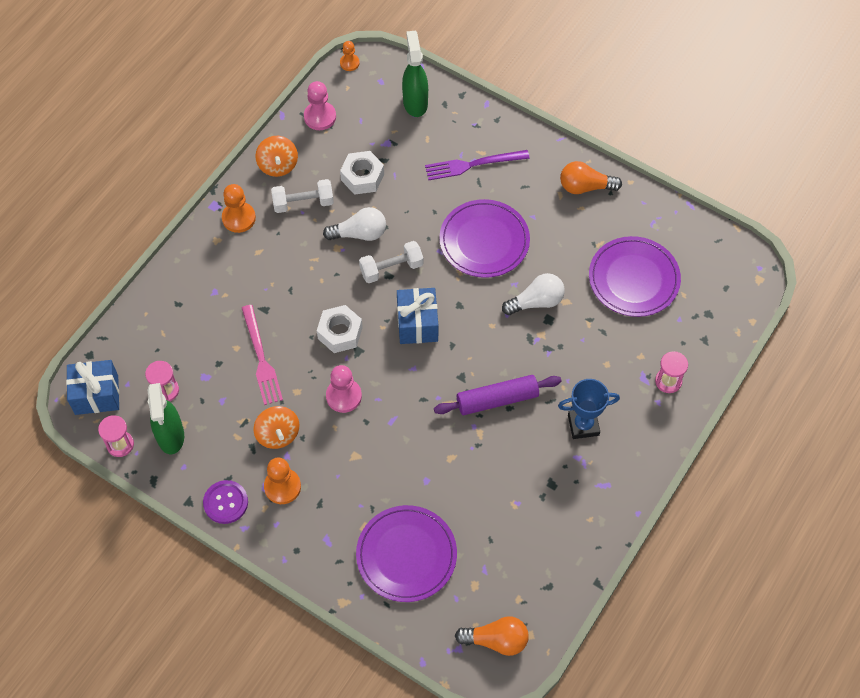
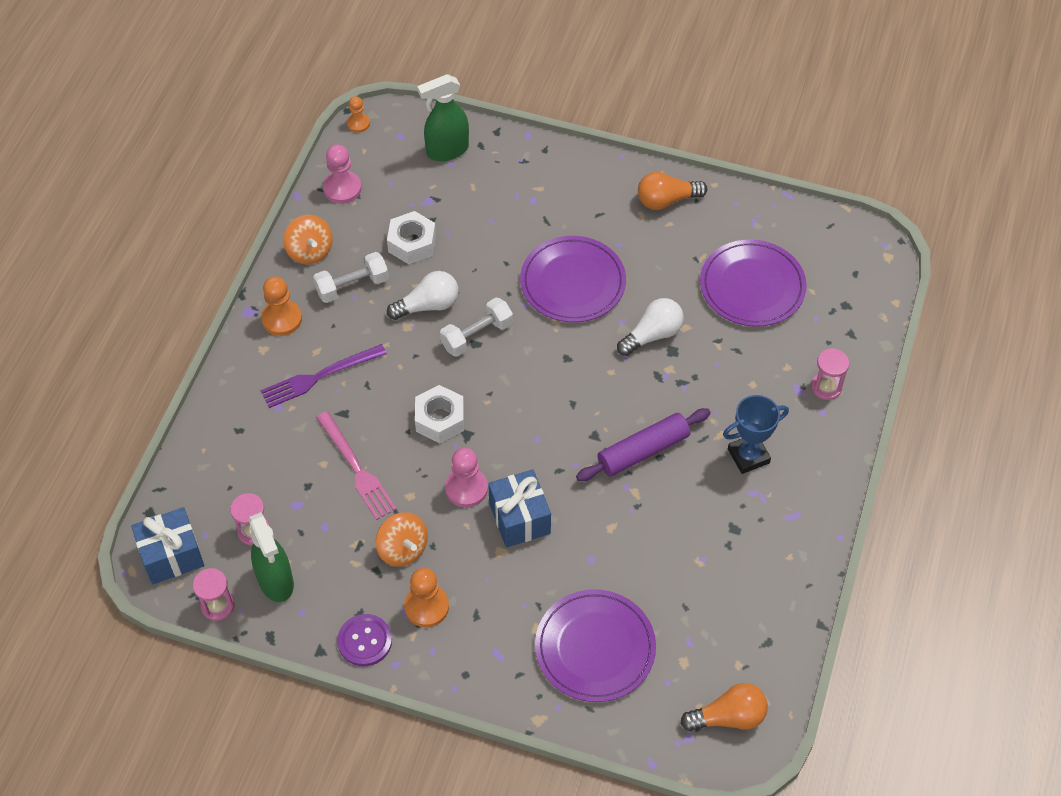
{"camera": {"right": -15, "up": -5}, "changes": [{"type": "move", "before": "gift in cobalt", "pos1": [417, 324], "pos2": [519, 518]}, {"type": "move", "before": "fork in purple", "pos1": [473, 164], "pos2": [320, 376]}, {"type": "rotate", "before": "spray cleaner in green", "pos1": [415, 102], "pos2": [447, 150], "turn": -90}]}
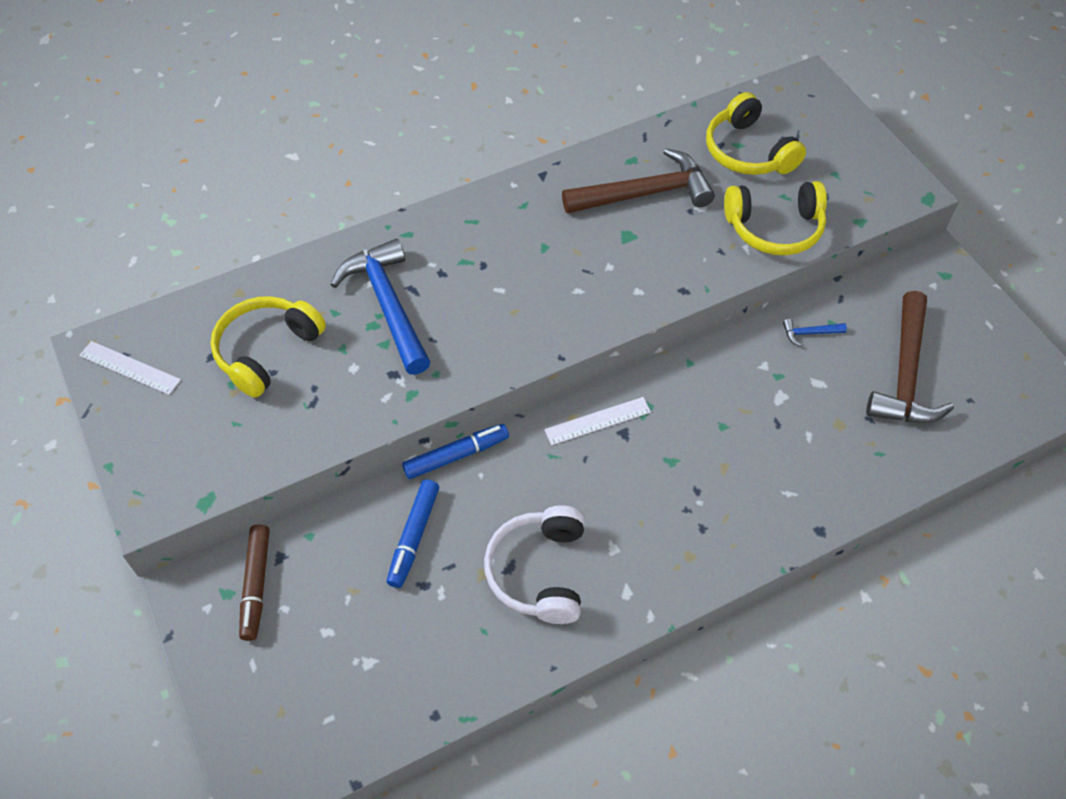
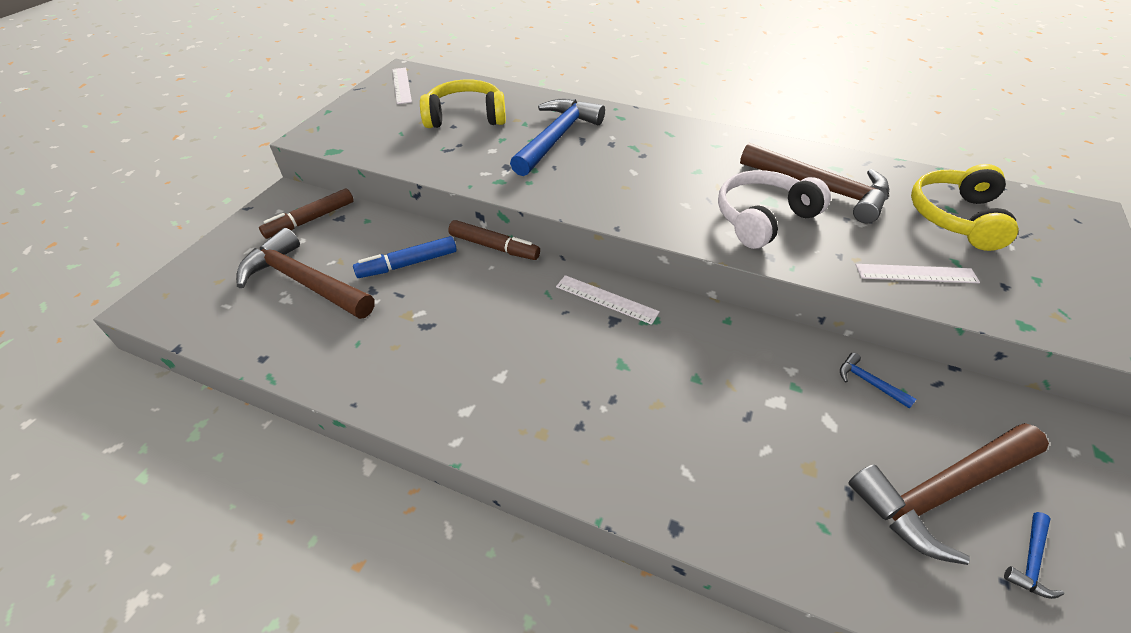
{"camera": {"right": 50, "up": -10}, "changes": [{"type": "insert", "after": "claw hammer in brown", "pos2": [304, 282]}, {"type": "insert", "after": "claw hammer in cobalt", "pos2": [1030, 561]}, {"type": "move", "before": "over-ear headphones in snow-white", "pos1": [539, 571], "pos2": [763, 218]}, {"type": "replace", "before": "over-ear headphones in golden", "after": "straightedge in snow-white", "pos1": [774, 228], "pos2": [916, 273]}, {"type": "recolor", "before": "marker pen in cobalt", "after": "marker pen in brown", "pos1": [456, 455], "pos2": [494, 247]}]}
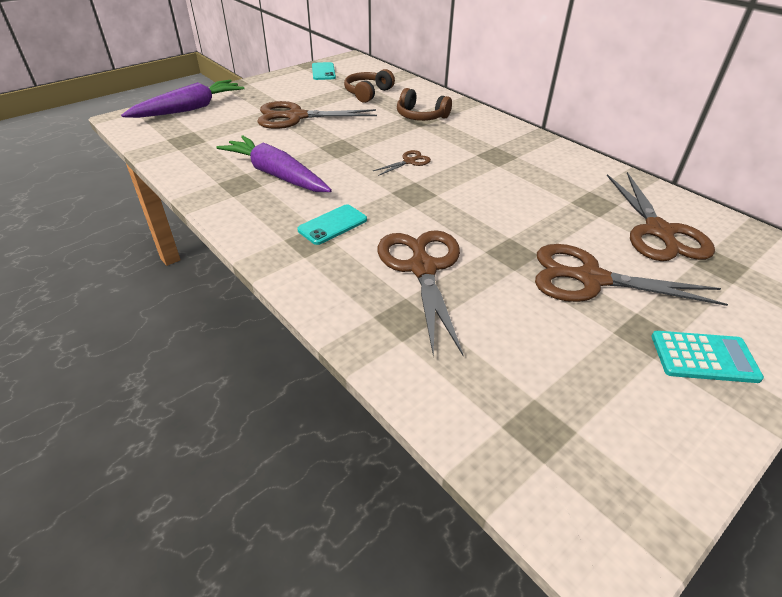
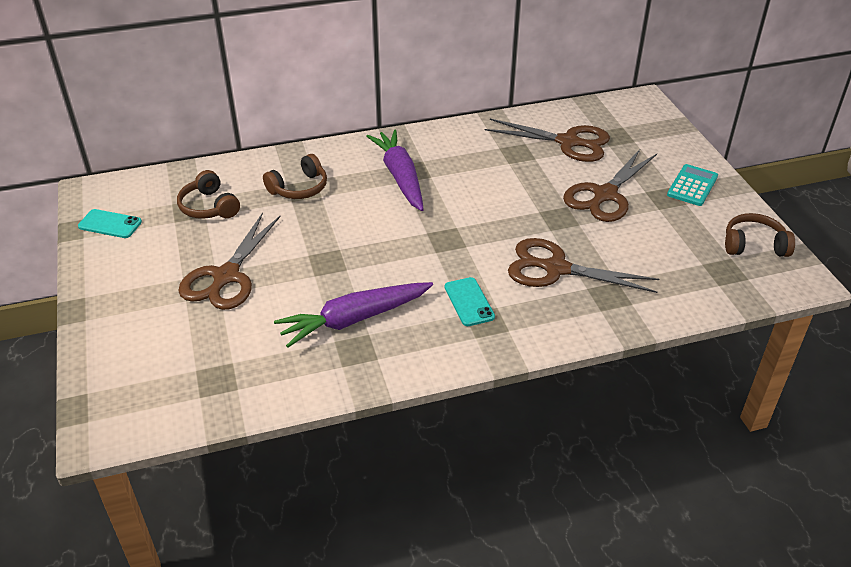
{"camera": {"right": -65, "up": 0}, "changes": [{"type": "delete", "before": "shears in brown", "pos1": [409, 161]}, {"type": "insert", "after": "over-ear headphones in brown", "pos2": [754, 245]}, {"type": "move", "before": "carrot in purple", "pos1": [189, 109], "pos2": [400, 177]}]}
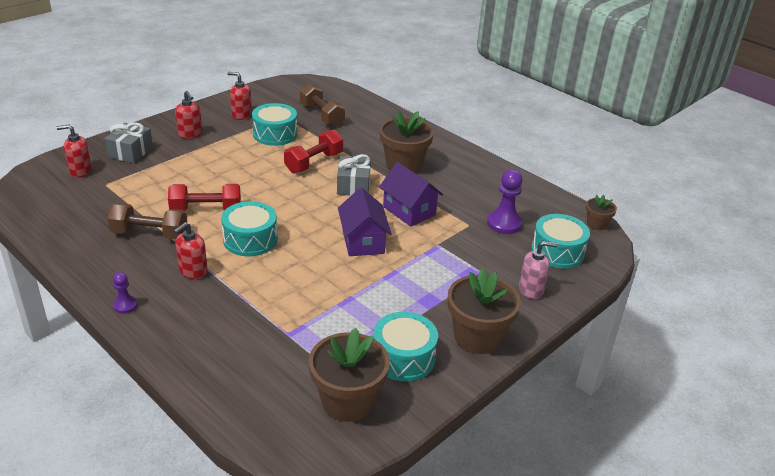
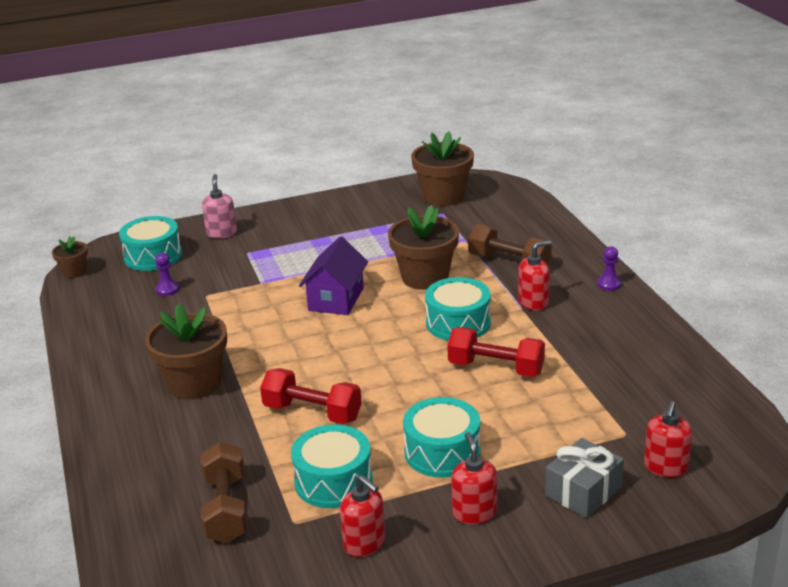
{"camera": {"right": -150, "up": -5}, "changes": [{"type": "delete", "before": "gift in grey", "pos1": [353, 185]}, {"type": "delete", "before": "house in purple", "pos1": [409, 211]}, {"type": "move", "before": "dumbbell in brown", "pos1": [150, 234], "pos2": [509, 263]}, {"type": "move", "before": "snare drum in turquoise", "pos1": [403, 358], "pos2": [442, 452]}, {"type": "move", "before": "plant pot in brown", "pos1": [477, 337], "pos2": [425, 277]}, {"type": "rotate", "before": "soap pump in scarlet", "pos1": [80, 171], "pos2": [665, 467], "turn": 90}, {"type": "rotate", "before": "dumbbell in scarlet", "pos1": [314, 162], "pos2": [312, 412], "turn": 45}, {"type": "rotate", "before": "soap pump in rose-pink", "pos1": [531, 290], "pos2": [221, 233], "turn": 60}, {"type": "resize", "before": "chess pawn in purple", "pos1": [504, 224], "pos2": [167, 289], "scale": 0.56}]}
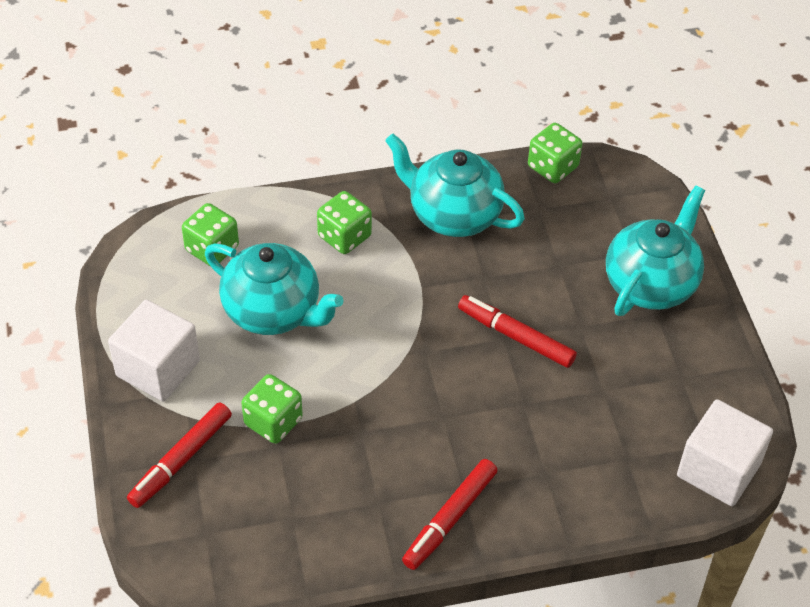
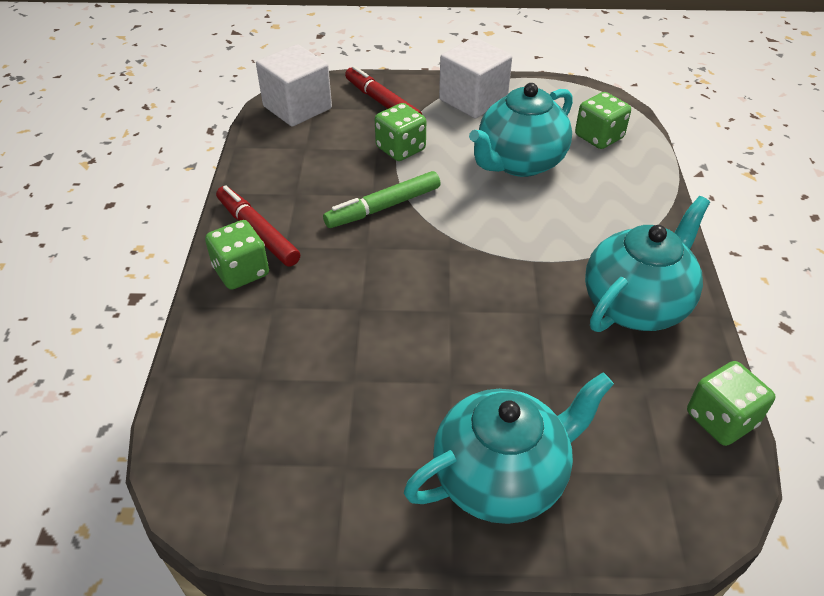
{"camera": {"right": 105, "up": -5}, "changes": [{"type": "delete", "before": "marker pen in scarlet", "pos1": [515, 337]}, {"type": "insert", "after": "marker pen in green", "pos2": [383, 207]}, {"type": "move", "before": "game die in green", "pos1": [344, 236], "pos2": [241, 272]}, {"type": "move", "before": "cube in snow-white", "pos1": [718, 470], "pos2": [297, 107]}, {"type": "rotate", "before": "china teapot in turquoise", "pos1": [651, 284], "pos2": [501, 477], "turn": -75}]}
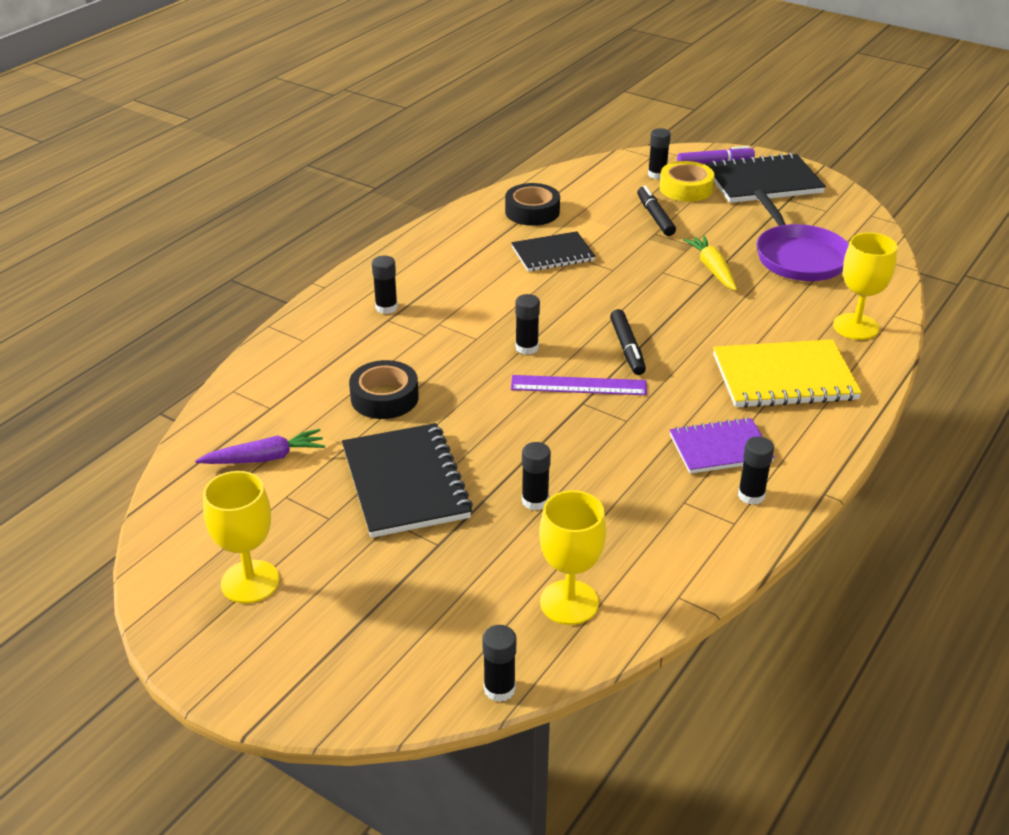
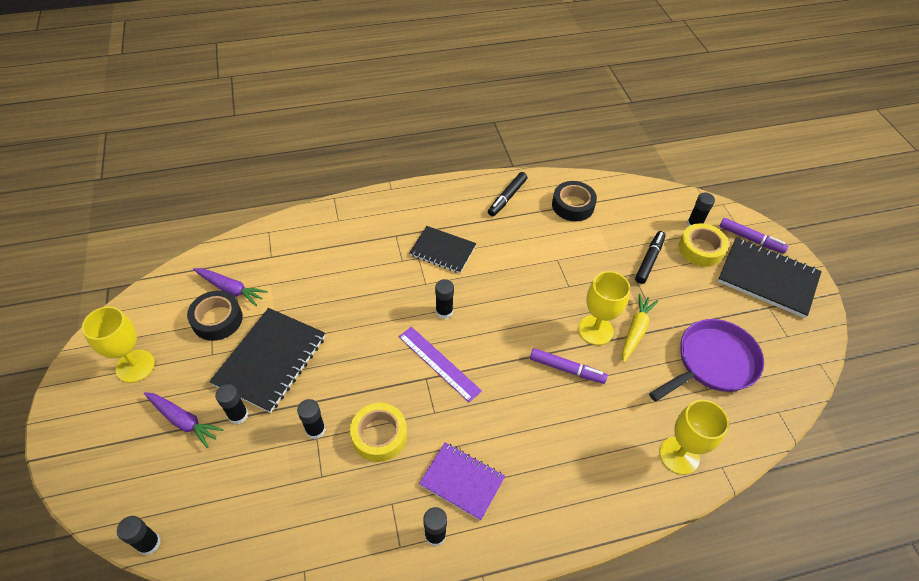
{"camera": {"right": 40, "up": 15}, "changes": [{"type": "delete", "before": "notebook in golden", "pos1": [784, 377]}, {"type": "insert", "after": "carrot in purple", "pos2": [184, 421]}, {"type": "insert", "after": "sticky tape in golden", "pos2": [379, 435]}, {"type": "insert", "after": "marker pen in purple", "pos2": [567, 369]}, {"type": "move", "before": "sticky tape in ebony", "pos1": [384, 397], "pos2": [217, 319]}, {"type": "move", "before": "glue in ebony", "pos1": [386, 308], "pos2": [238, 415]}, {"type": "move", "before": "notebook in ebony", "pos1": [552, 254], "pos2": [443, 251]}, {"type": "move", "before": "chalice in golden", "pos1": [569, 602], "pos2": [595, 330]}, {"type": "move", "before": "marker pen in ebony", "pos1": [627, 348], "pos2": [507, 197]}, {"type": "rotate", "before": "skillet in purple", "pos1": [798, 256], "pos2": [712, 363], "turn": -150}]}
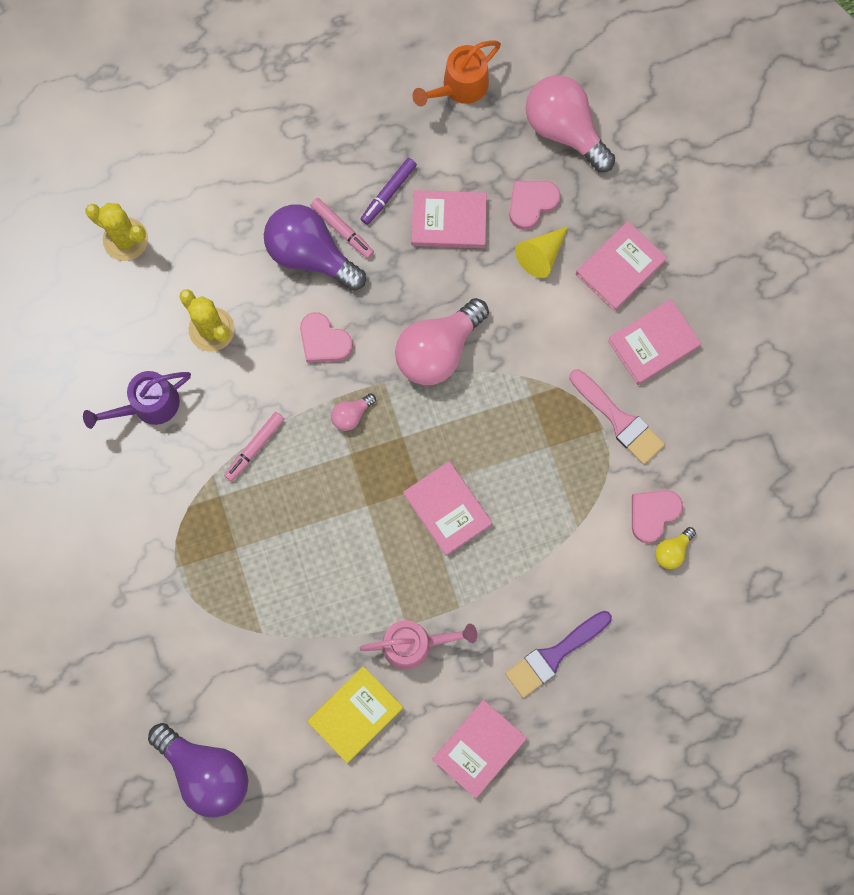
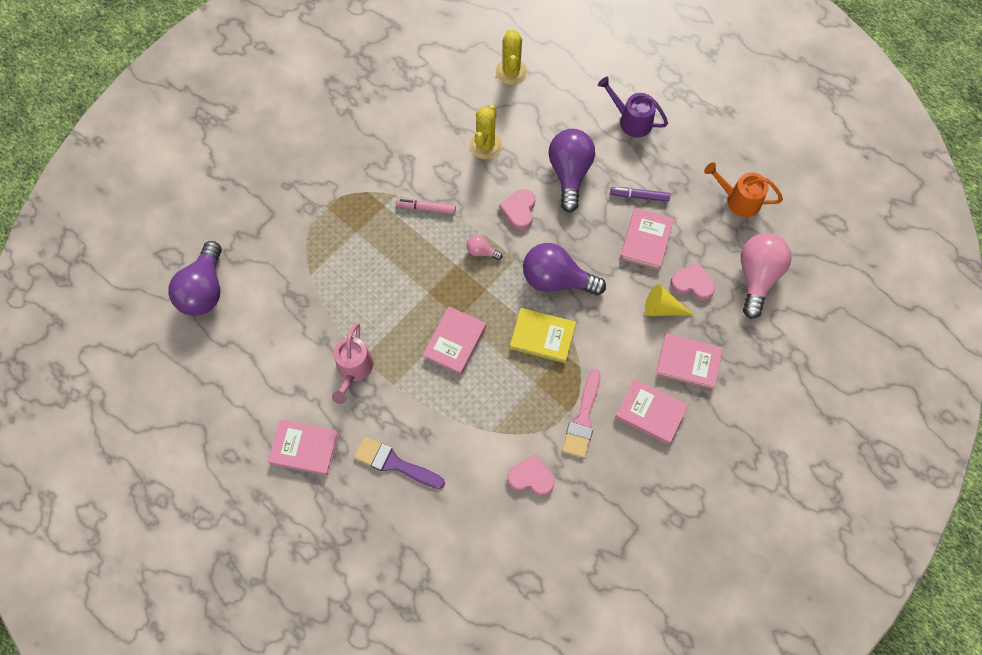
{"camera": {"right": 60, "up": -10}, "changes": [{"type": "delete", "before": "marker pen in rose-pink", "pos1": [342, 230]}, {"type": "delete", "before": "light bulb in golden", "pos1": [672, 551]}, {"type": "move", "before": "sprinkling can in purple", "pos1": [147, 405], "pos2": [631, 120]}, {"type": "move", "before": "hardback in golden", "pos1": [355, 714], "pos2": [542, 336]}, {"type": "recolor", "before": "light bulb in rose-pink", "after": "light bulb in purple", "pos1": [438, 350], "pos2": [556, 280]}, {"type": "rotate", "before": "sprinkling can in rose-pink", "pos1": [415, 644], "pos2": [353, 370], "turn": 45}, {"type": "rotate", "before": "hardback in rose-pink", "pos1": [449, 221], "pos2": [646, 241], "turn": 45}]}
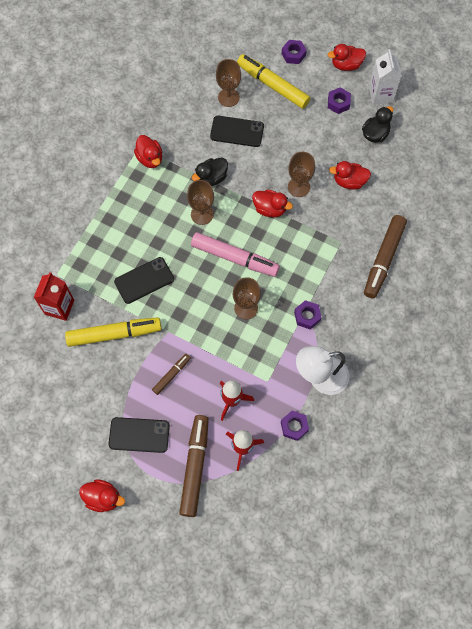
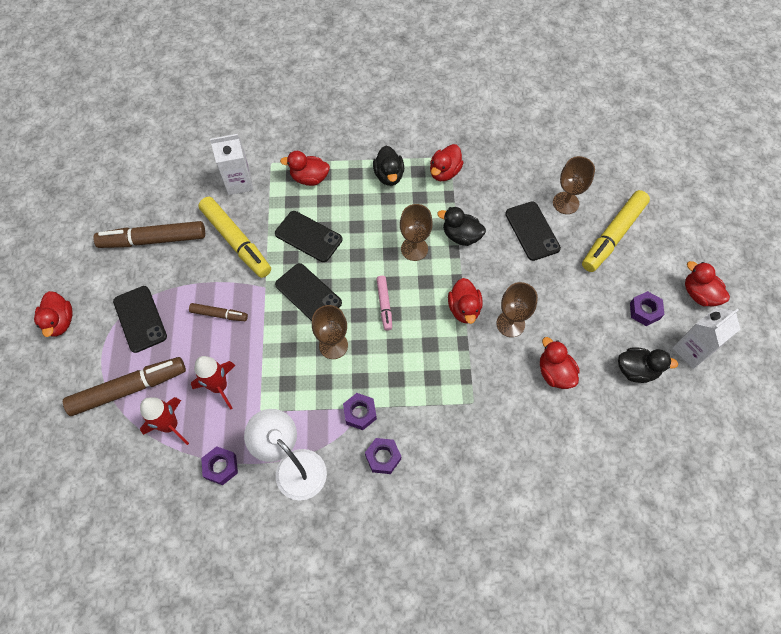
{"camera": {"right": 60, "up": -5}, "changes": [{"type": "insert", "after": "mobile phone in ebony", "pos2": [308, 294]}, {"type": "insert", "after": "toy duck in scarlet", "pos2": [309, 178]}, {"type": "insert", "after": "toy duck in ebony", "pos2": [389, 175]}, {"type": "move", "before": "nut in purple", "pos1": [293, 54], "pos2": [383, 457]}, {"type": "move", "before": "marker pen in brown", "pos1": [383, 259], "pos2": [153, 240]}, {"type": "recolor", "before": "carton in scarlet", "after": "carton in snow-white", "pos1": [59, 307], "pos2": [239, 182]}, {"type": "rotate", "before": "marker pen in golden", "pos1": [272, 85], "pos2": [613, 235], "turn": -150}, {"type": "resize", "before": "marker pen in rose-pink", "pos1": [234, 258], "pos2": [384, 305], "scale": 0.52}]}
